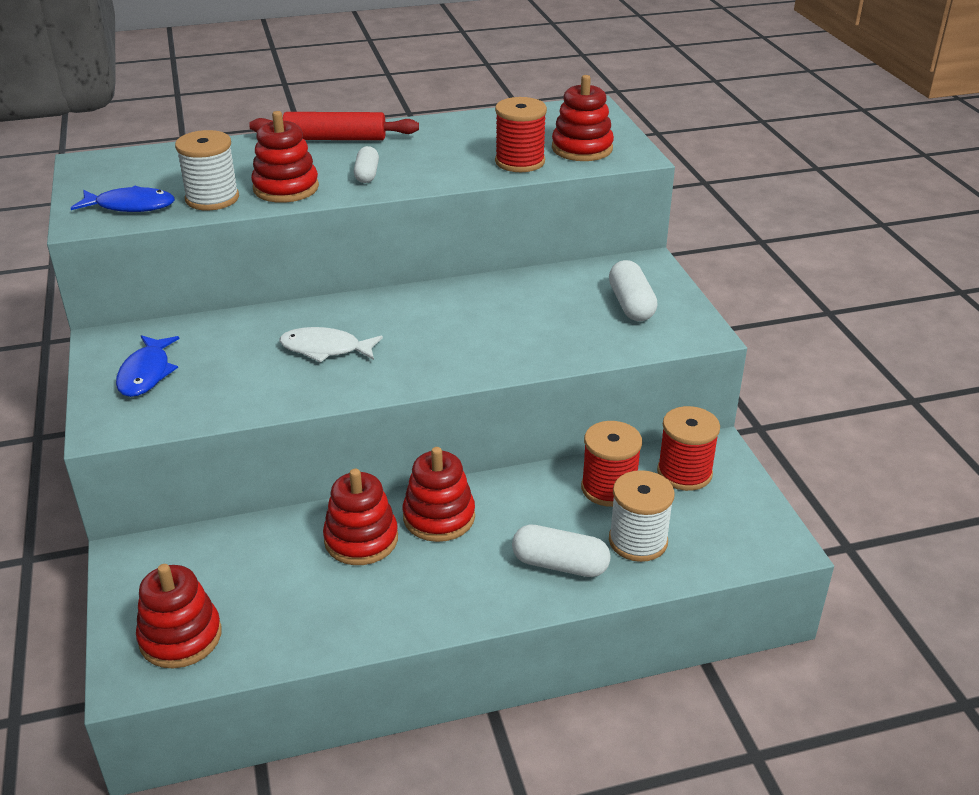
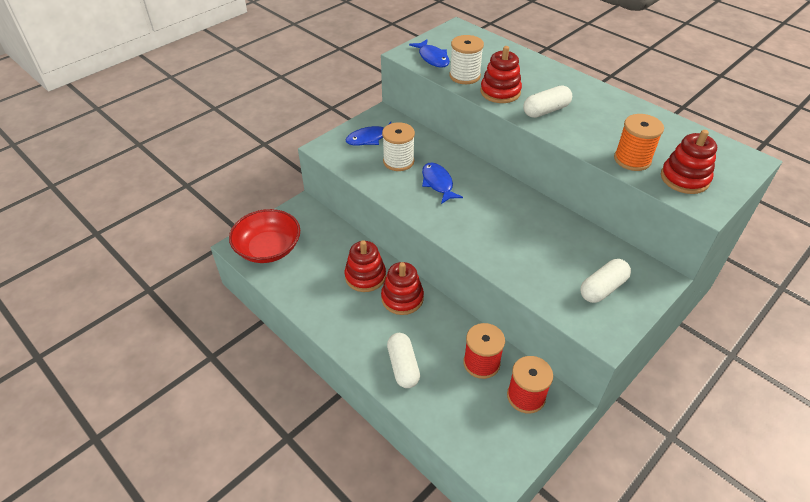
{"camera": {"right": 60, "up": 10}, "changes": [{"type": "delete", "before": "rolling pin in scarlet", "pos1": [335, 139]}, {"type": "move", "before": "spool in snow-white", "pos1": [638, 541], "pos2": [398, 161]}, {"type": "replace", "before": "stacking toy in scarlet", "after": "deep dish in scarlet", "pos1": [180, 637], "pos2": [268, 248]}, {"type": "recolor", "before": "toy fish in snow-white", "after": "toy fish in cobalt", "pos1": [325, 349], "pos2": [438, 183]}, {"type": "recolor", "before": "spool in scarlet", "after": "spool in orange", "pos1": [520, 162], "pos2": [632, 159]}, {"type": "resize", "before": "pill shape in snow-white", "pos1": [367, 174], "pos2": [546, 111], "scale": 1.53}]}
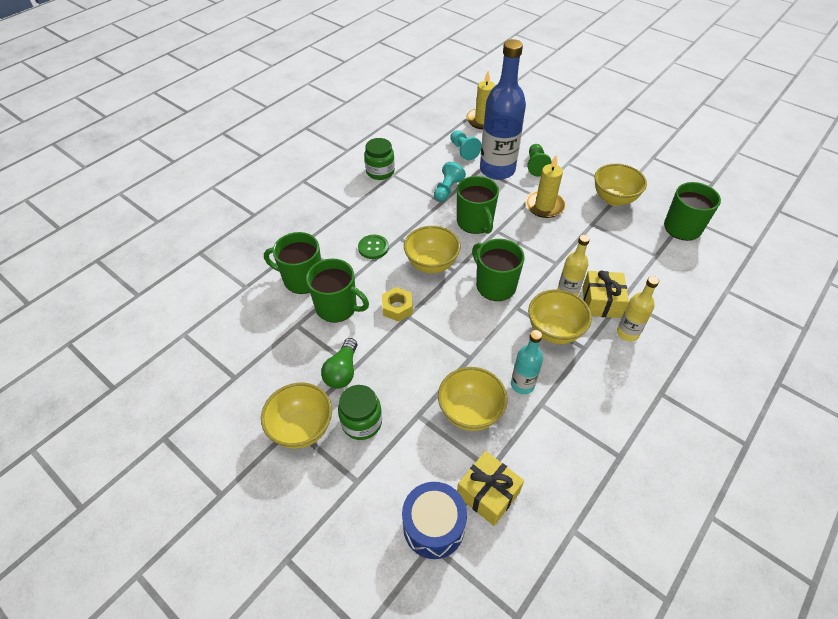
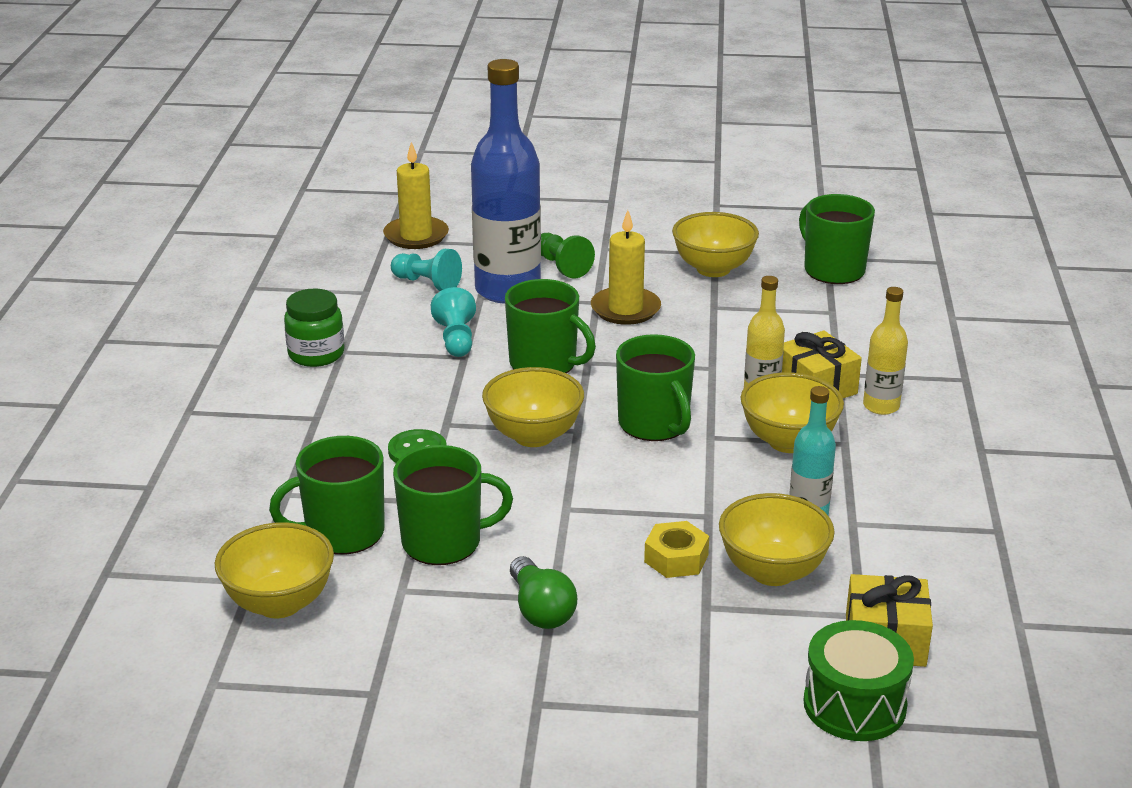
{"camera": {"right": -35, "up": -20}, "changes": [{"type": "delete", "before": "jam jar in green", "pos1": [362, 422]}, {"type": "move", "before": "deep dish in golden", "pos1": [302, 428], "pos2": [279, 603]}, {"type": "move", "before": "nut in golden", "pos1": [397, 308], "pos2": [676, 558]}, {"type": "recolor", "before": "snare drum in cobalt", "after": "snare drum in green", "pos1": [433, 526], "pos2": [854, 705]}, {"type": "rotate", "before": "coffee mug in green", "pos1": [495, 285], "pos2": [654, 424], "turn": -135}]}
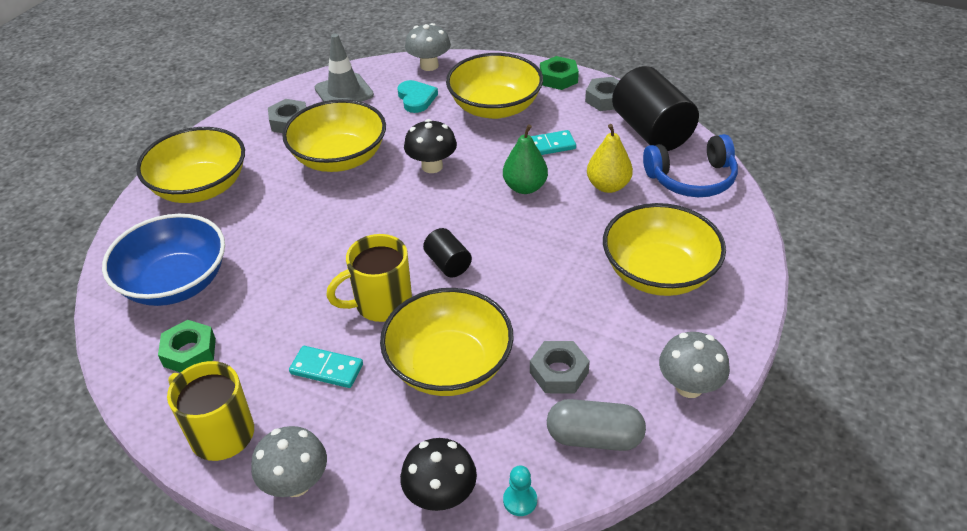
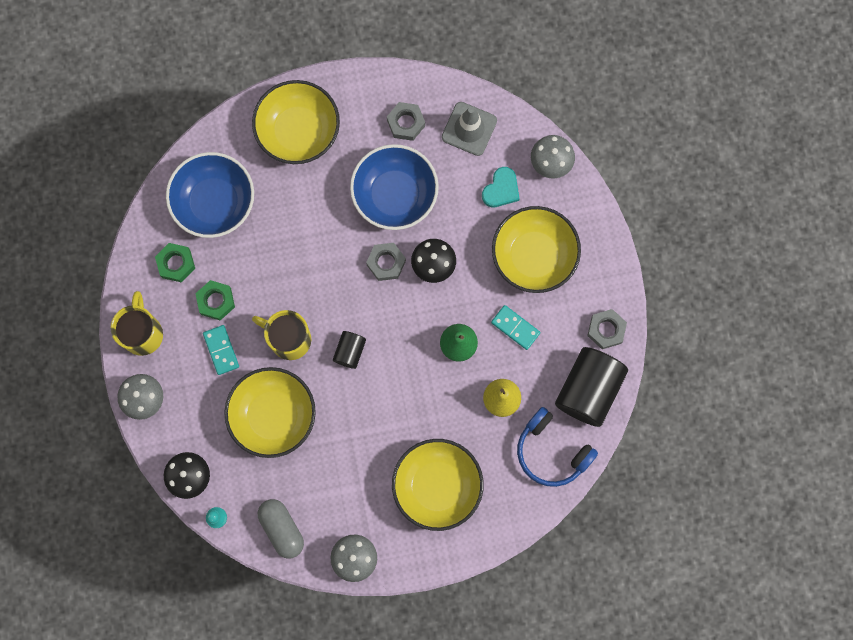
{"camera": {"right": 50, "up": 35}, "changes": [{"type": "move", "before": "nut in grey", "pos1": [559, 372], "pos2": [386, 263]}, {"type": "move", "before": "nut in green", "pos1": [558, 78], "pos2": [216, 301]}, {"type": "recolor", "before": "deep dish in golden", "after": "deep dish in cobalt", "pos1": [339, 158], "pos2": [395, 195]}]}
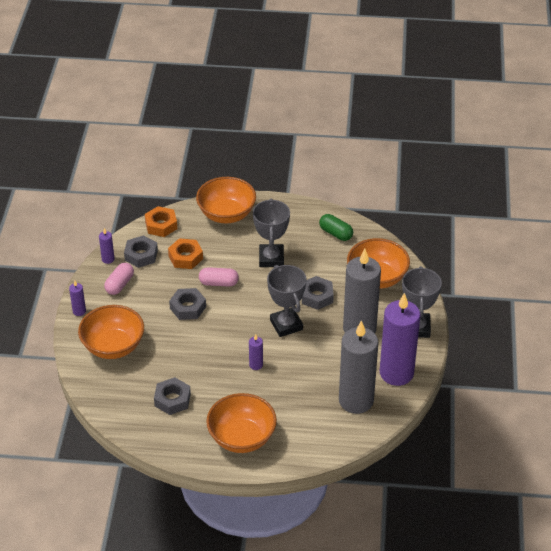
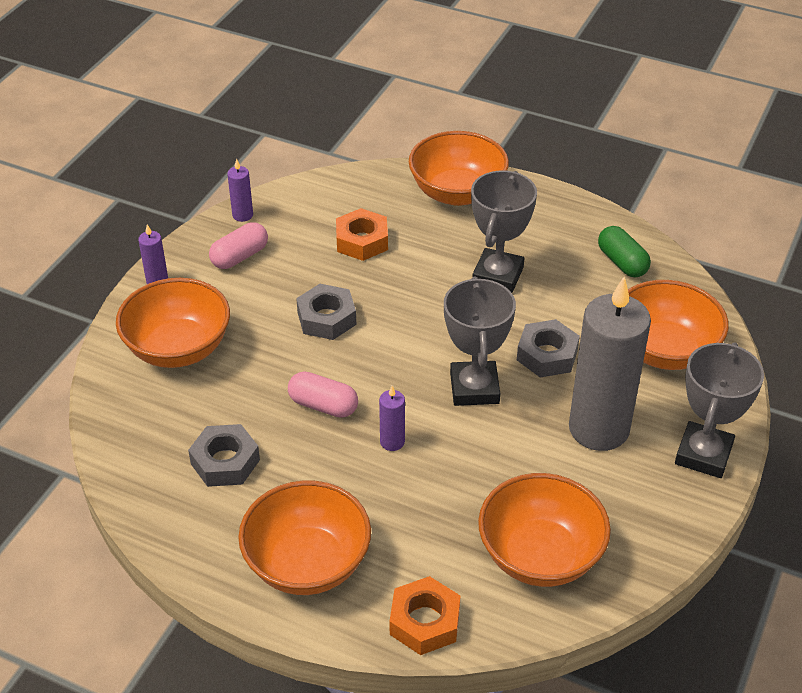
{"camera": {"right": 20, "up": 0}, "changes": [{"type": "delete", "before": "nut in grey", "pos1": [141, 255]}, {"type": "delete", "before": "wax candle in purple", "pos1": [396, 373]}, {"type": "move", "before": "nut in orange", "pos1": [161, 225], "pos2": [424, 621]}, {"type": "move", "before": "pill shape in rose-pink", "pos1": [218, 283], "pos2": [323, 405]}, {"type": "replace", "before": "wax candle in grey", "after": "deep dish in orange", "pos1": [356, 400], "pos2": [540, 556]}]}
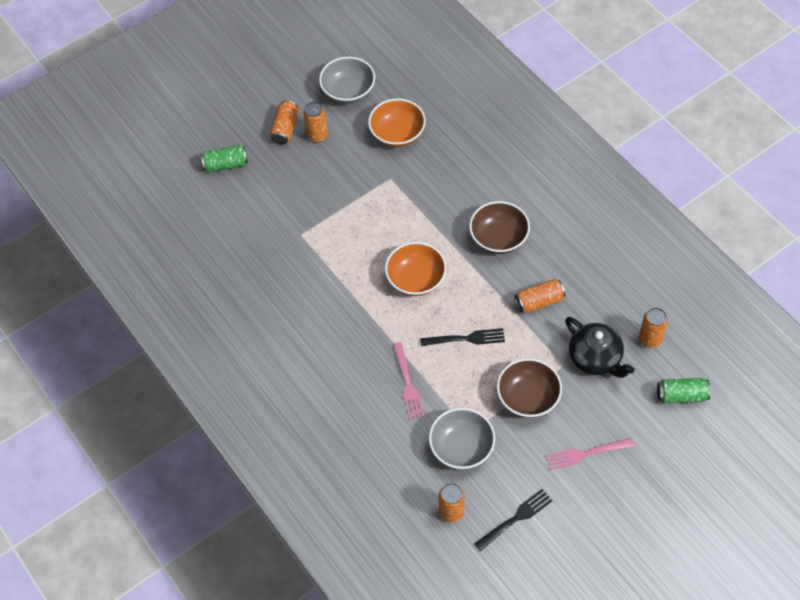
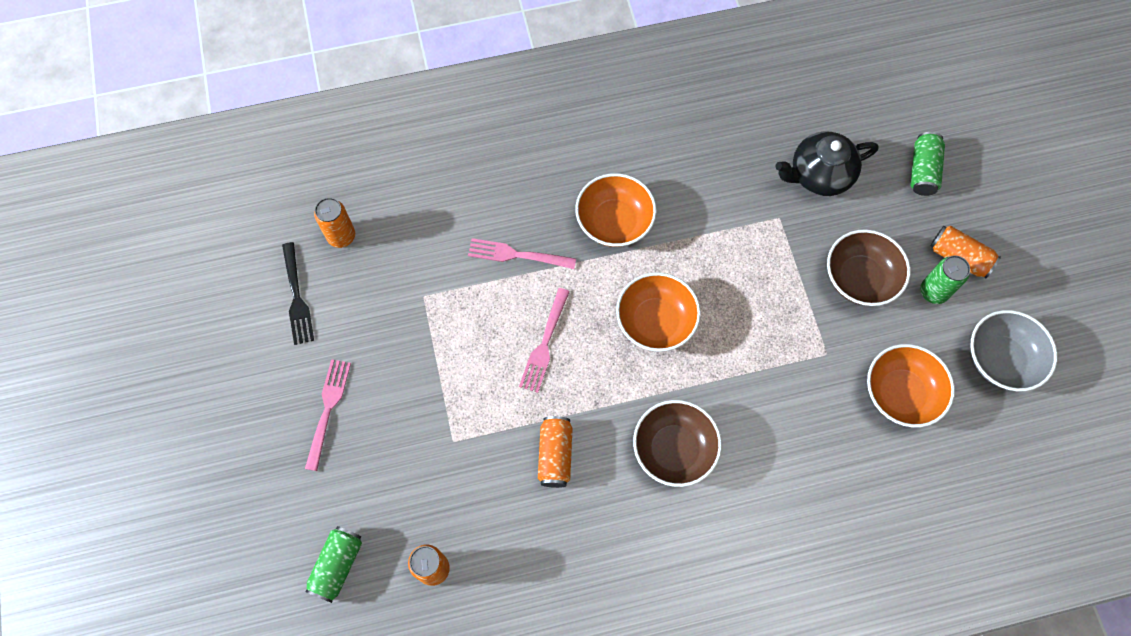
{"camera": {"right": 110, "up": 10}, "changes": [{"type": "delete", "before": "deep dish in grey", "pos1": [461, 447]}, {"type": "insert", "after": "deep dish in orange", "pos2": [614, 222]}, {"type": "move", "before": "deep dish in brown", "pos1": [528, 397], "pos2": [860, 278]}, {"type": "move", "before": "china teapot in ebony", "pos1": [595, 358], "pos2": [819, 175]}, {"type": "recolor", "before": "soda can in orange", "after": "soda can in green", "pos1": [317, 135], "pos2": [933, 292]}, {"type": "recolor", "before": "fork in ebony", "after": "fork in rose-pink", "pos1": [466, 338], "pos2": [544, 344]}]}
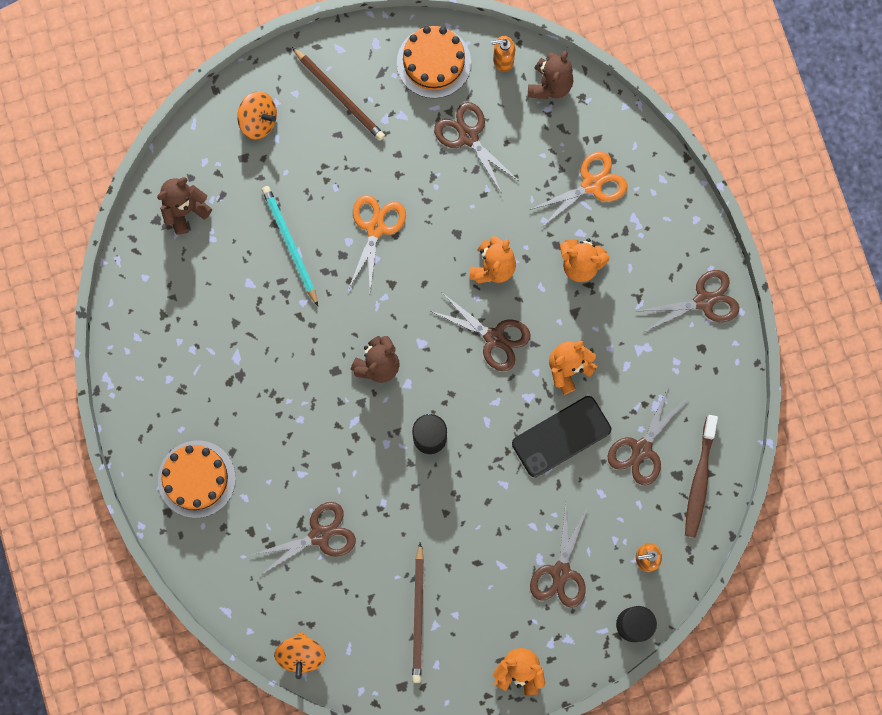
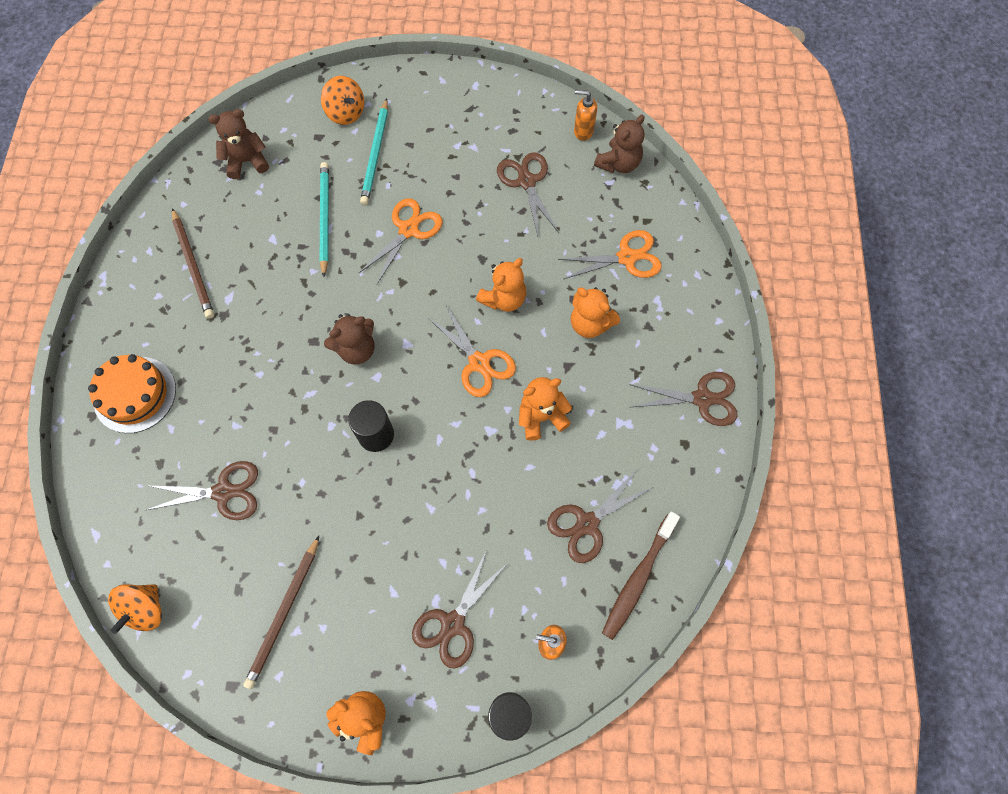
{"camera": {"right": 20, "up": -10}, "changes": [{"type": "delete", "before": "layer cake in orange", "pos1": [433, 62]}, {"type": "delete", "before": "mobile phone in ebony", "pos1": [561, 436]}, {"type": "insert", "after": "pencil in turquoise", "pos2": [375, 154]}, {"type": "move", "before": "pencil in brown", "pos1": [339, 95], "pos2": [193, 265]}, {"type": "recolor", "before": "shears in brown", "after": "shears in orange", "pos1": [494, 338], "pos2": [479, 363]}]}
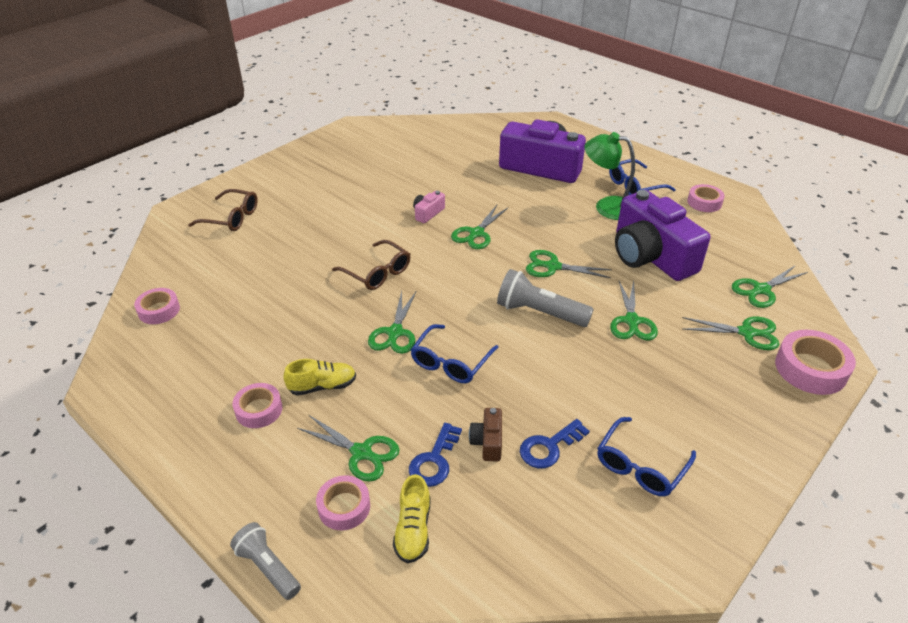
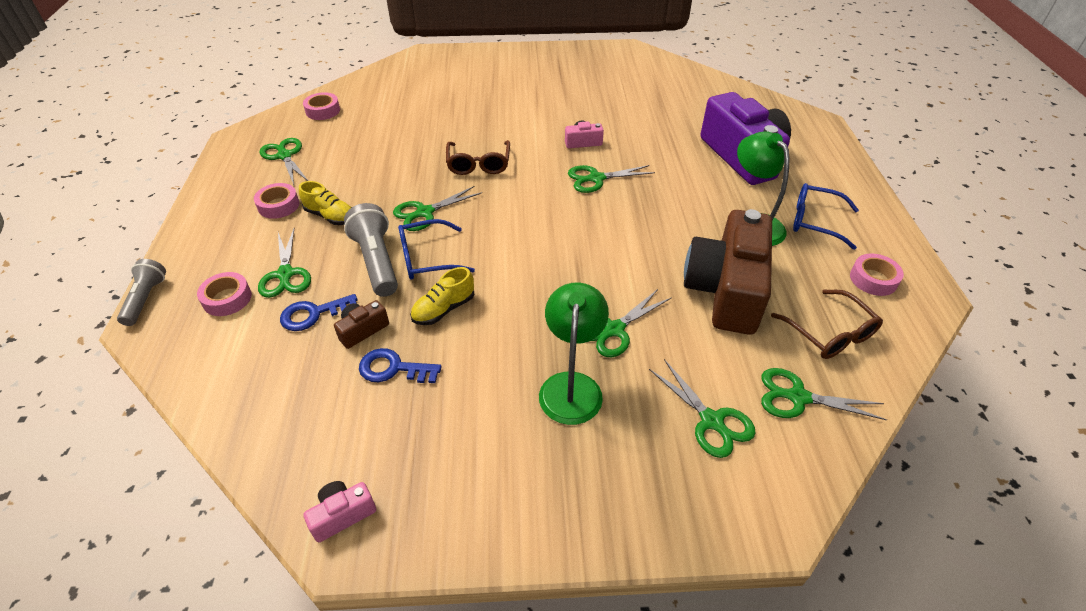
{"camera": {"right": 45, "up": 5}, "changes": [{"type": "delete", "before": "eyeglasses in cobalt", "pos1": [640, 466]}, {"type": "delete", "before": "sticky tape in rose-pink", "pos1": [810, 369]}, {"type": "insert", "after": "camera in rose-pink", "pos2": [342, 515]}, {"type": "insert", "after": "desk lamp in green", "pos2": [571, 386]}, {"type": "move", "before": "eyeglasses in brown", "pos1": [231, 218], "pos2": [830, 333]}, {"type": "move", "before": "shoe in golden", "pos1": [413, 529], "pos2": [444, 309]}, {"type": "move", "before": "flashlight in grey", "pos1": [539, 313], "pos2": [377, 261]}, {"type": "move", "before": "shears in green", "pos1": [552, 266], "pos2": [284, 156]}, {"type": "recolor", "before": "camera in purple", "after": "camera in brown", "pos1": [650, 256], "pos2": [726, 290]}]}
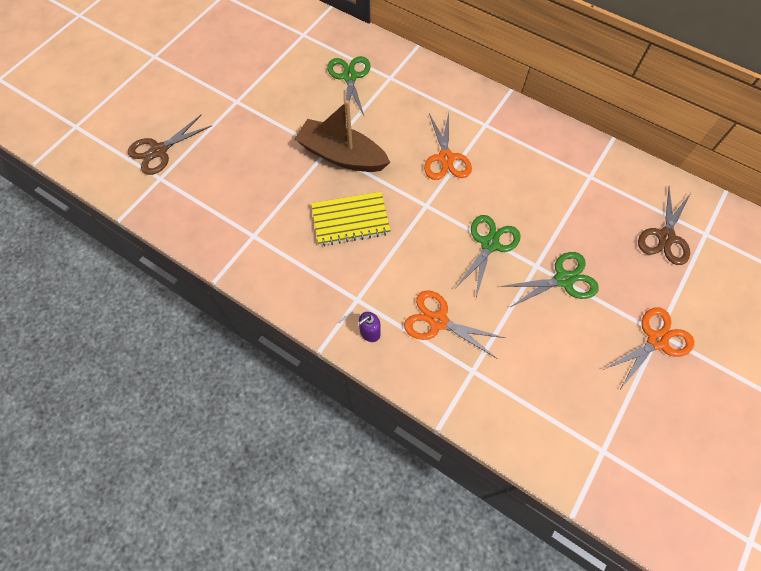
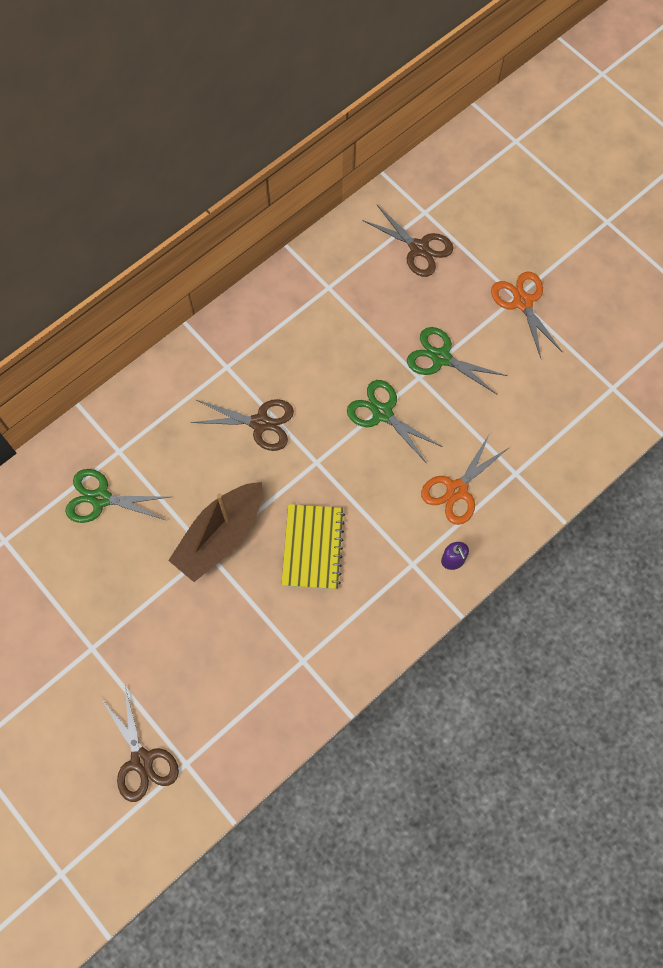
{"camera": {"right": -75, "up": 5}, "changes": [{"type": "recolor", "before": "shears in orange", "after": "shears in brown", "pos1": [446, 158], "pos2": [260, 423]}, {"type": "rotate", "before": "shears in green", "pos1": [563, 280], "pos2": [441, 358], "turn": -60}]}
